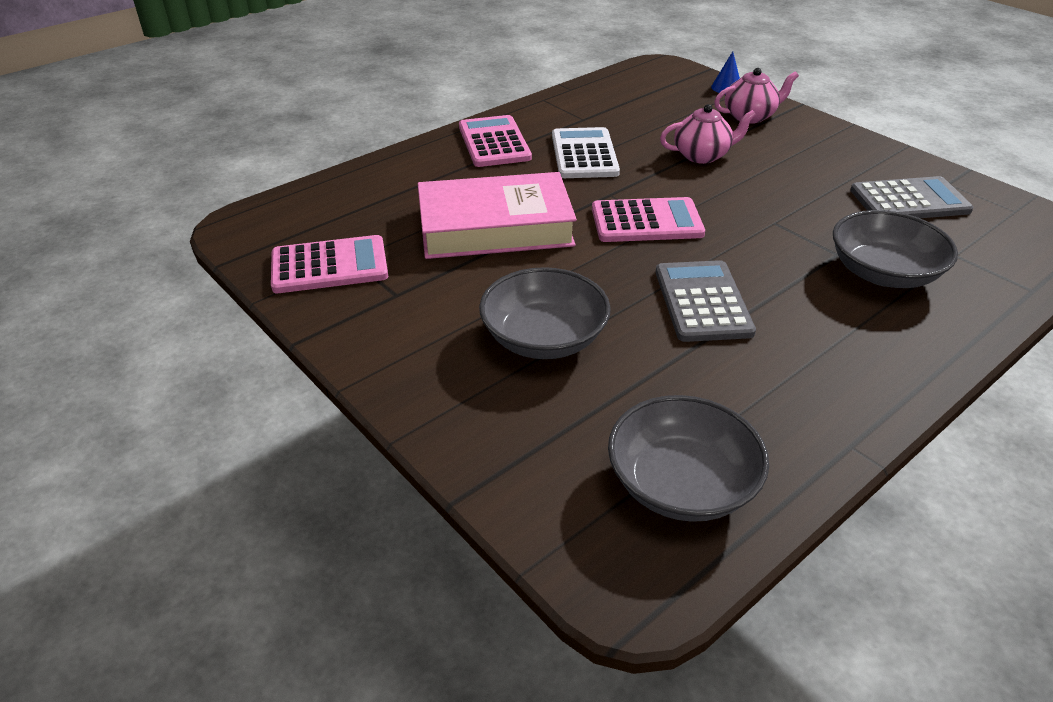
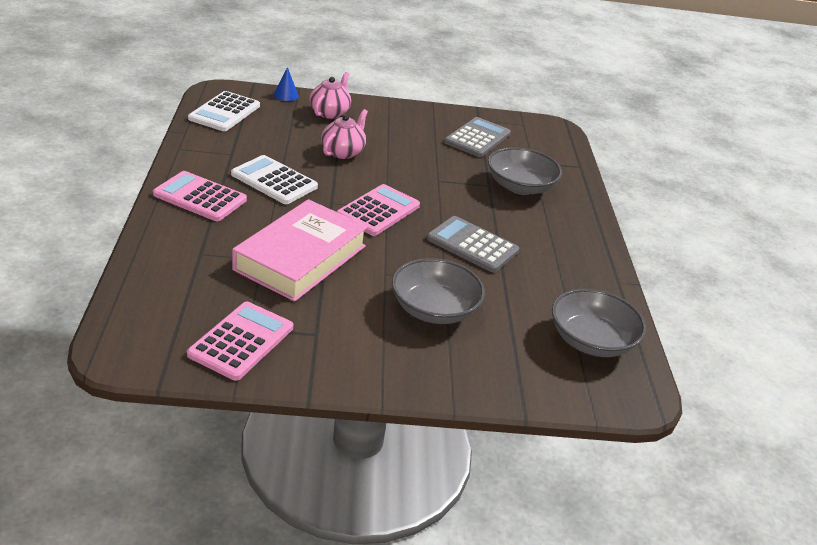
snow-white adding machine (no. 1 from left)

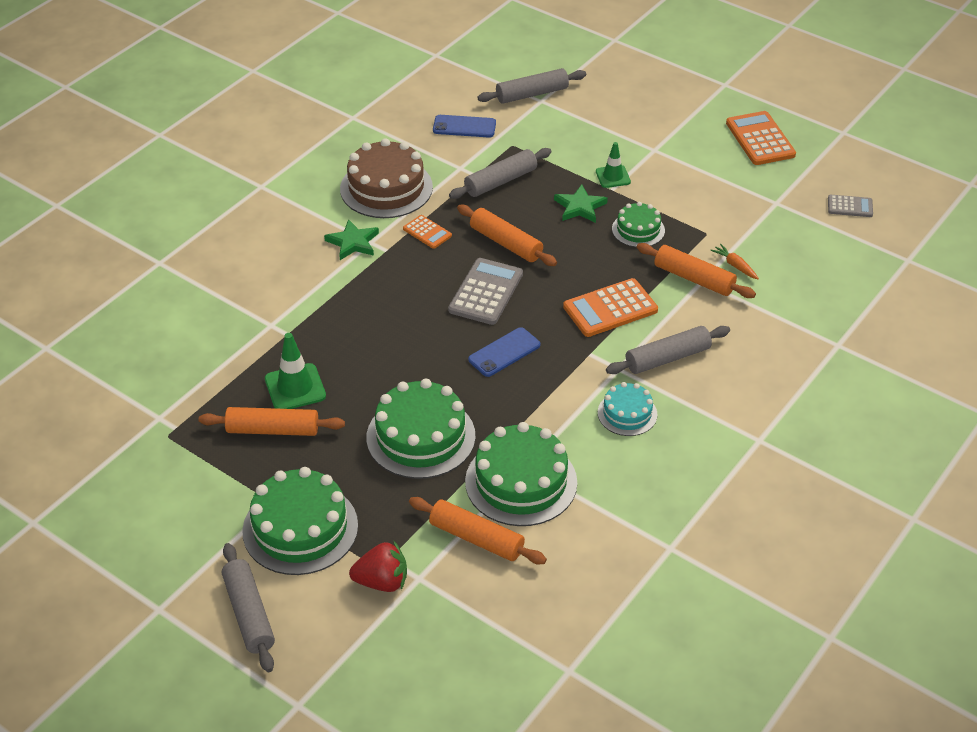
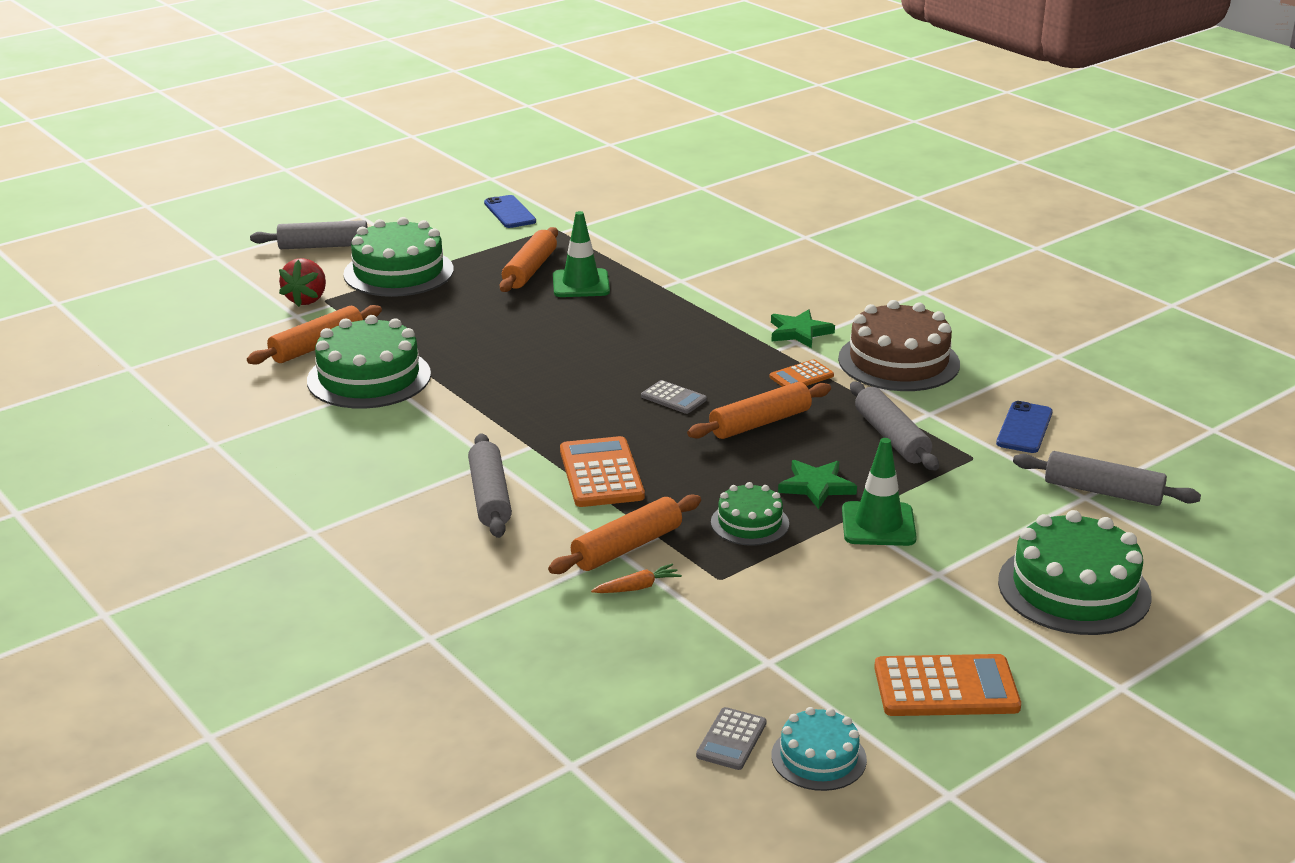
gray pastry roller (no. 4 from left); green road cone (no. 2 from left); gray adding machine (no. 1 from left); cobalt mobile phone (no. 1 from left); green gateau (no. 4 from left); teal gateau

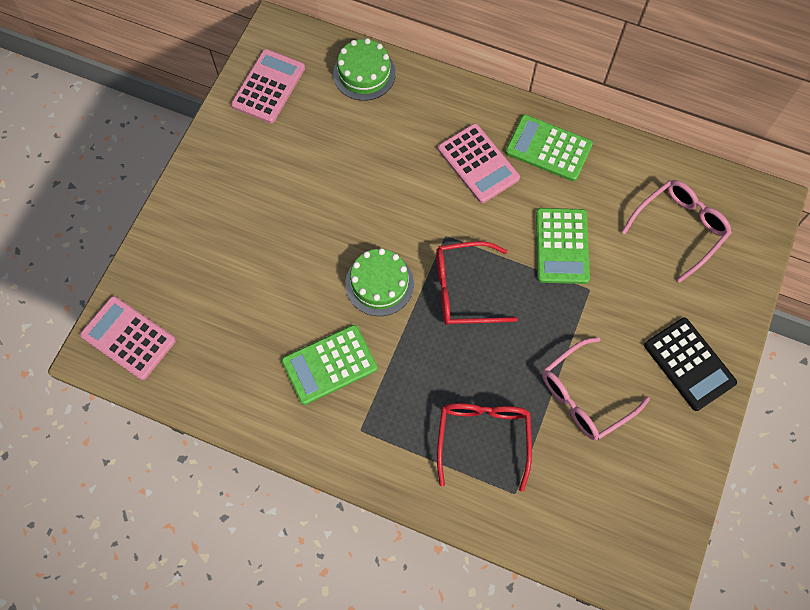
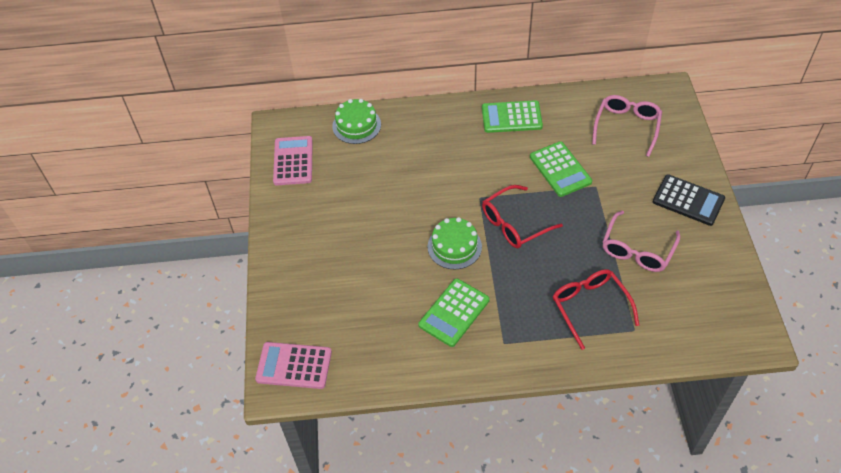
rosy adding machine (no. 3 from left in the first image)

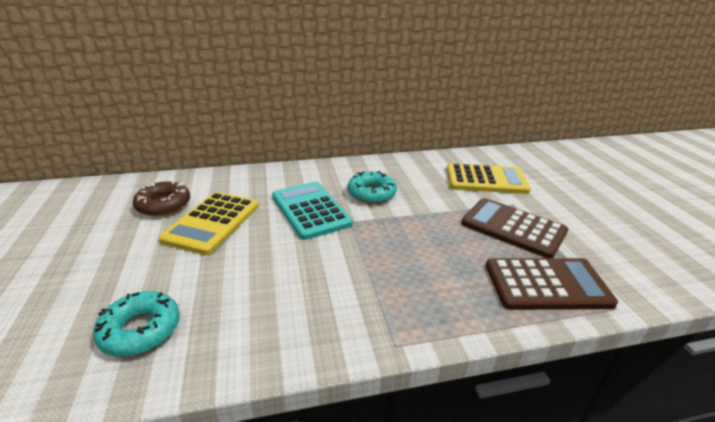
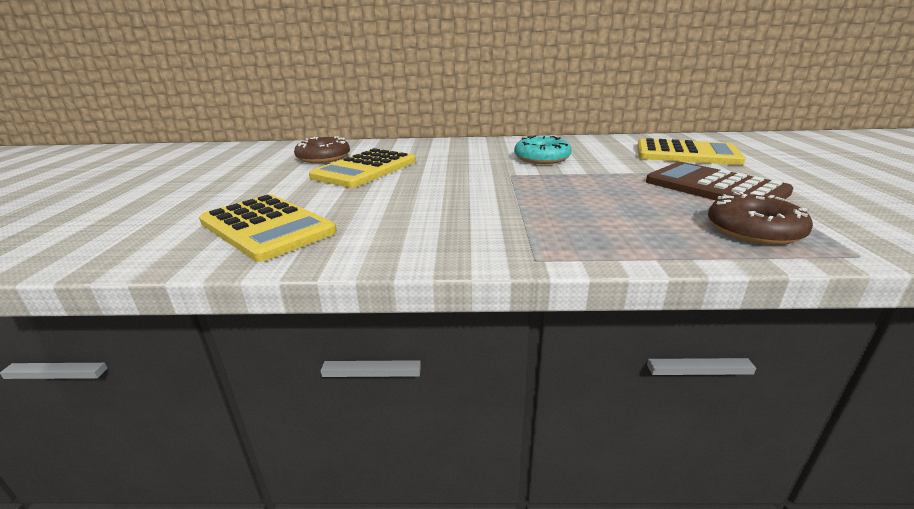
teal adding machine; brown donut (no. 2 from left); bright yellow adding machine (no. 1 from left)

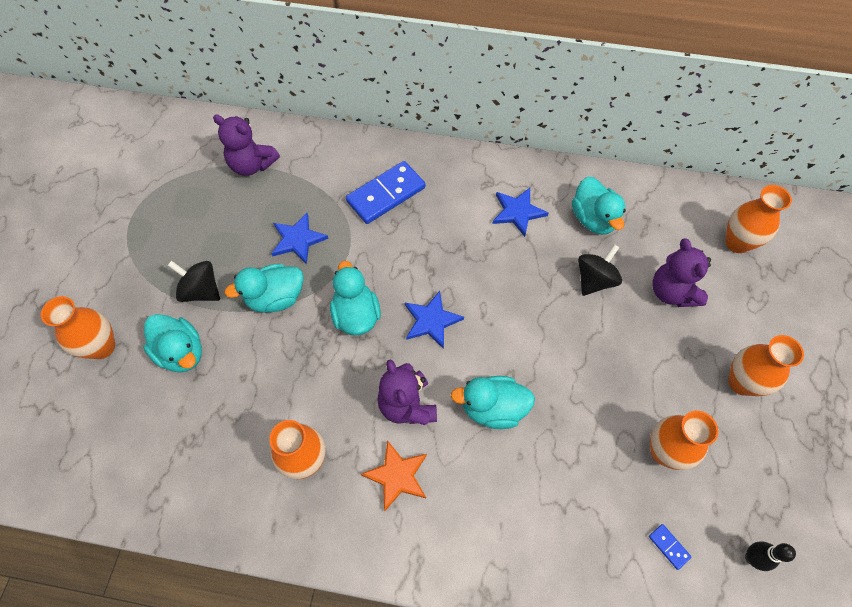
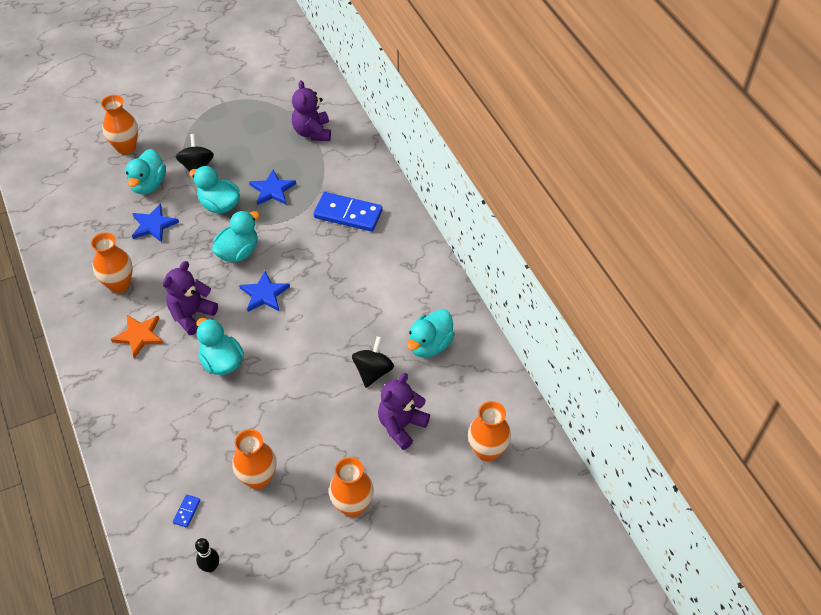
cobalt five-pointed star (no. 1 from left); black toy top (no. 2 from left)

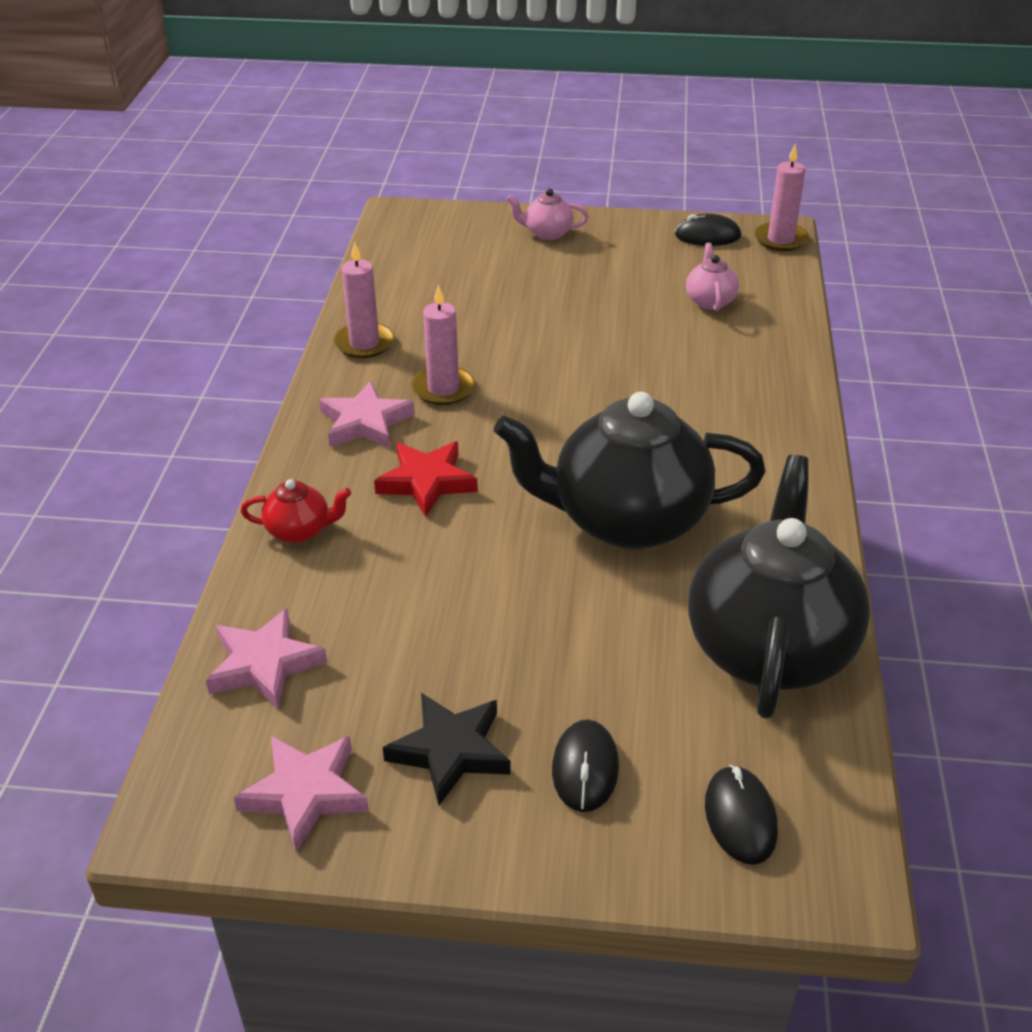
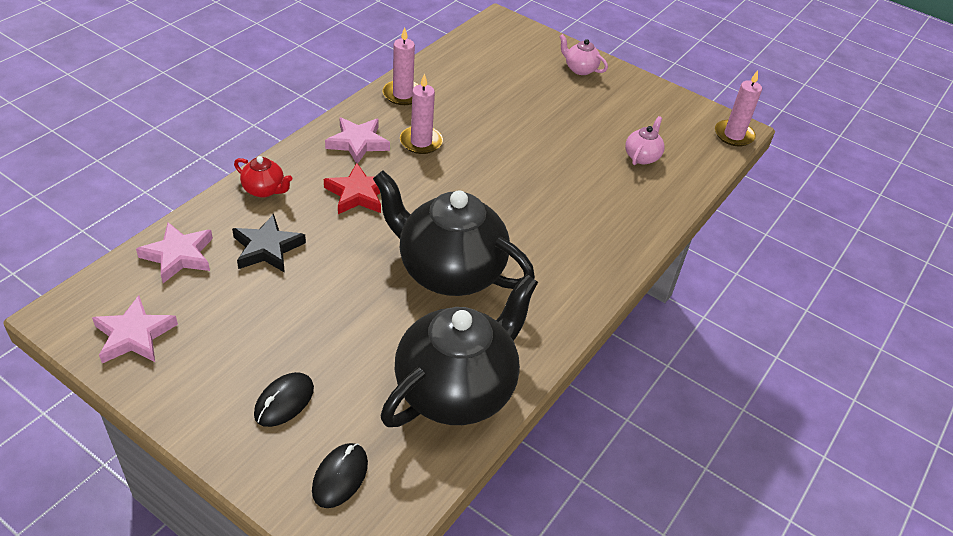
black computer mouse (no. 2 from left in the first image); black five-pointed star

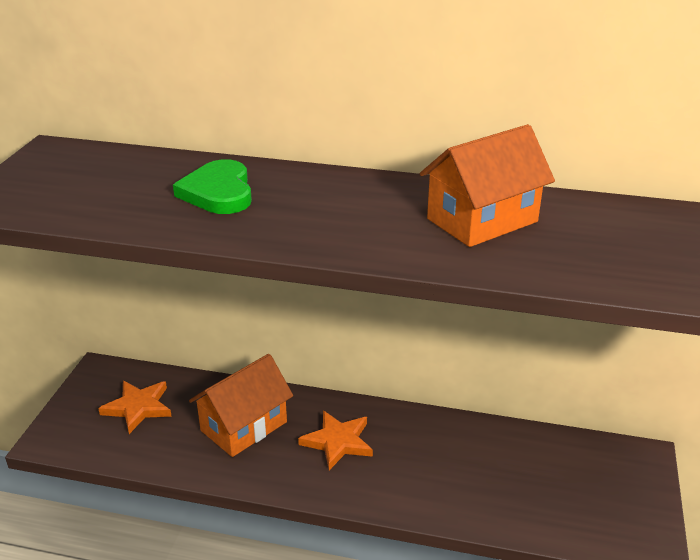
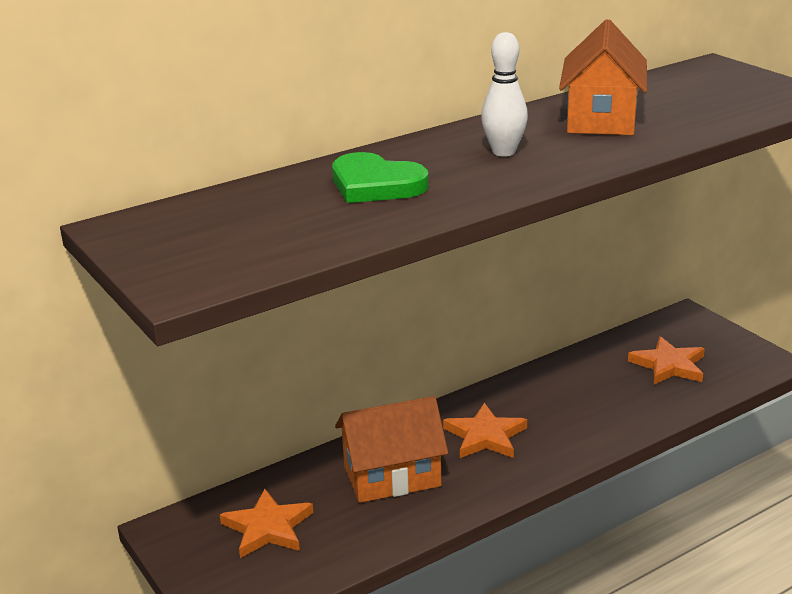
orange-coloured cottage (no. 1 from left); snow-white skittle; orange-coloured five-pointed star (no. 3 from left)

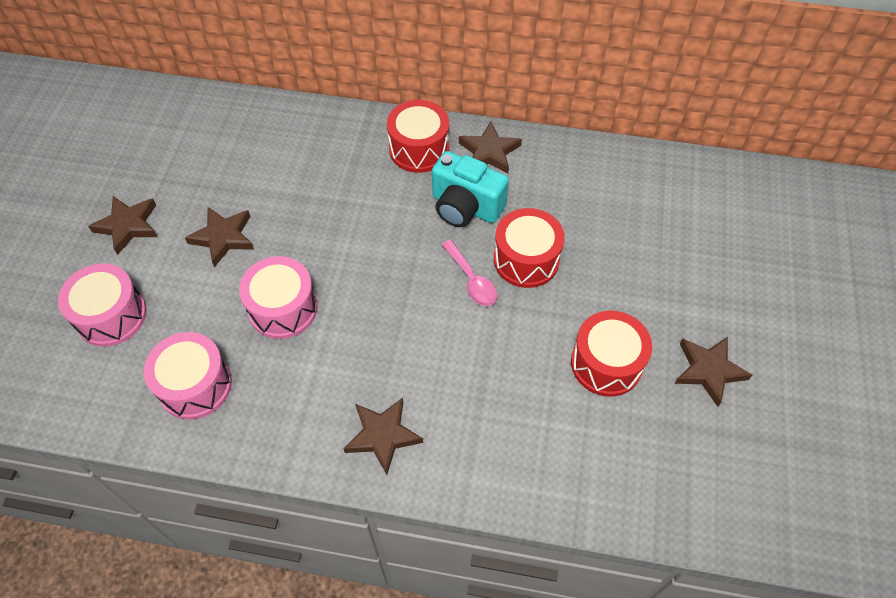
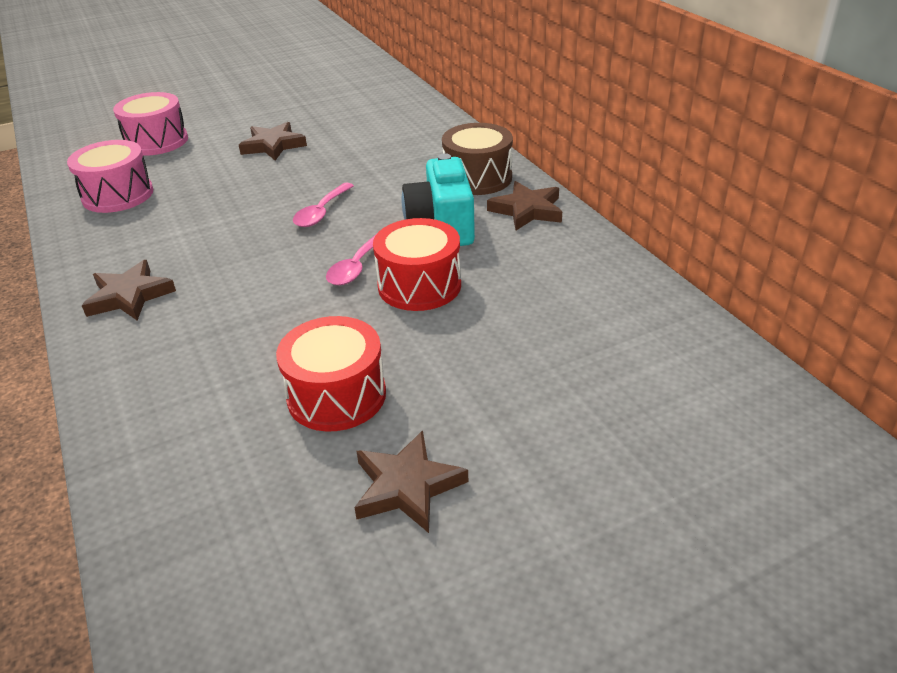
brown snare drum; brown five-pointed star (no. 1 from left in the first image); rosy snare drum (no. 3 from left in the first image); rosy teaspoon (no. 1 from left)

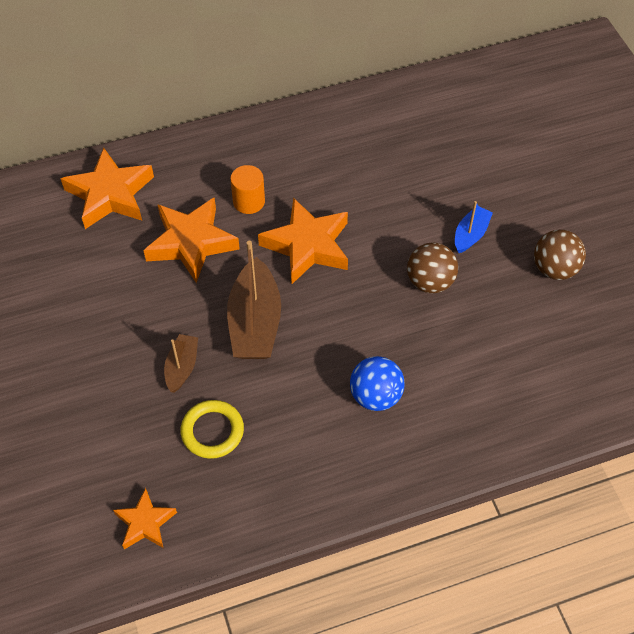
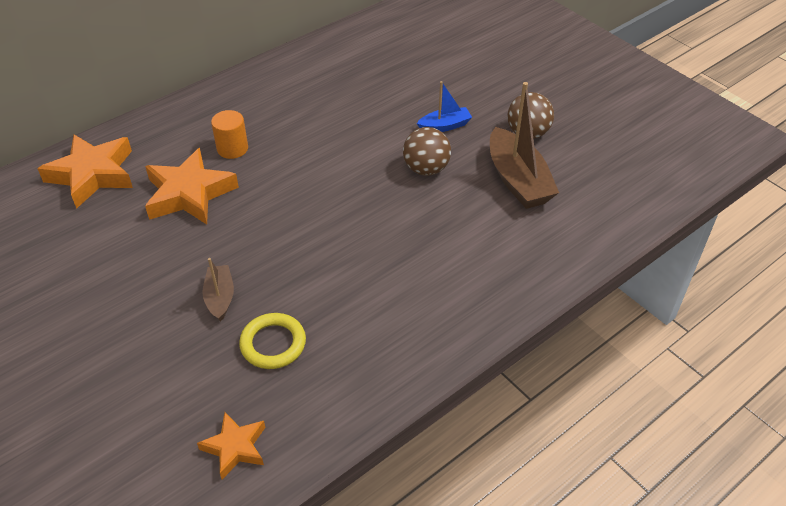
orange-coloured five-pointed star (no. 4 from left in the first image); cobalt sailboat; brown sailboat (no. 2 from left); cobalt play ball

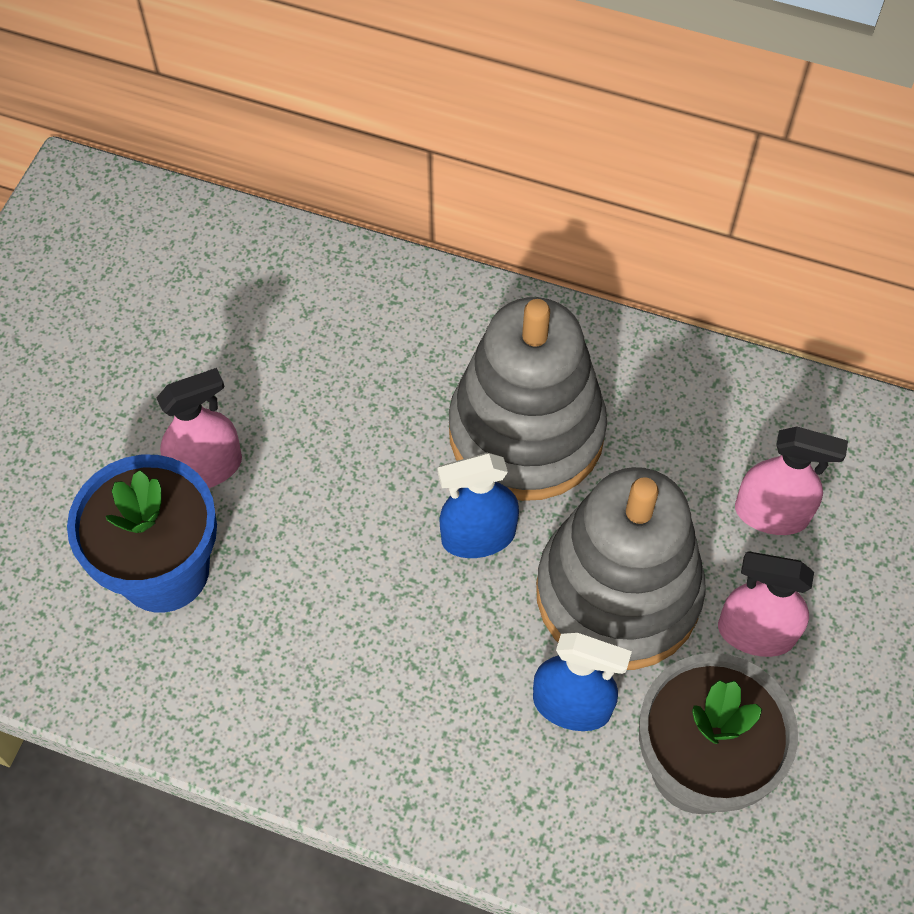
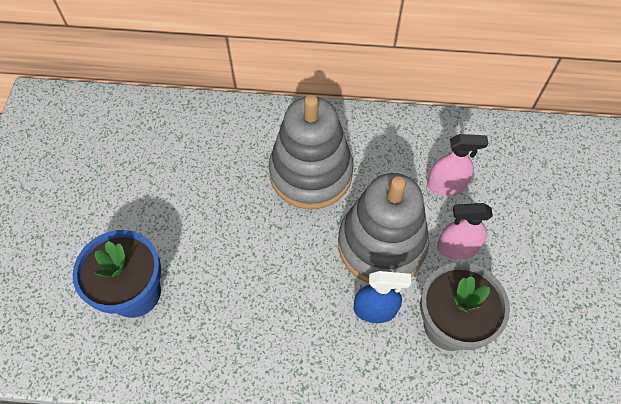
rosy sprayer (no. 1 from left in the first image); cobalt sprayer (no. 1 from left in the first image)

